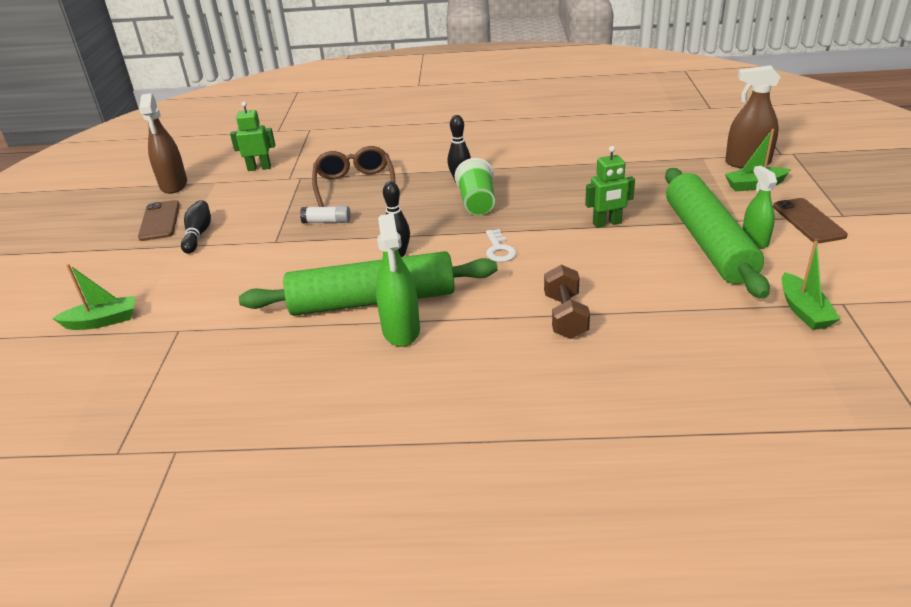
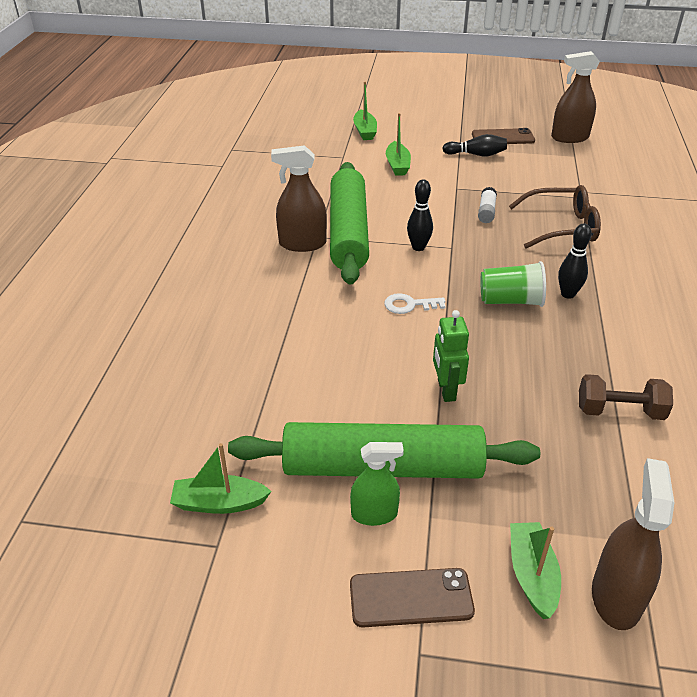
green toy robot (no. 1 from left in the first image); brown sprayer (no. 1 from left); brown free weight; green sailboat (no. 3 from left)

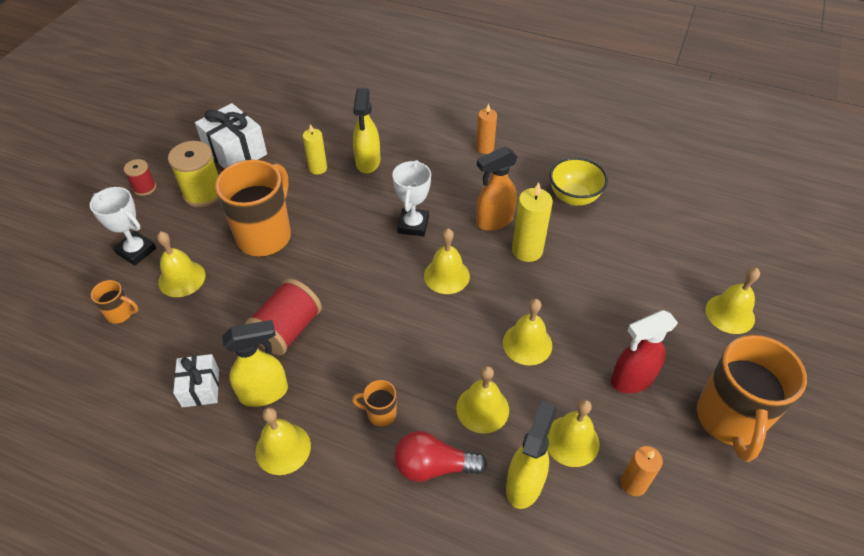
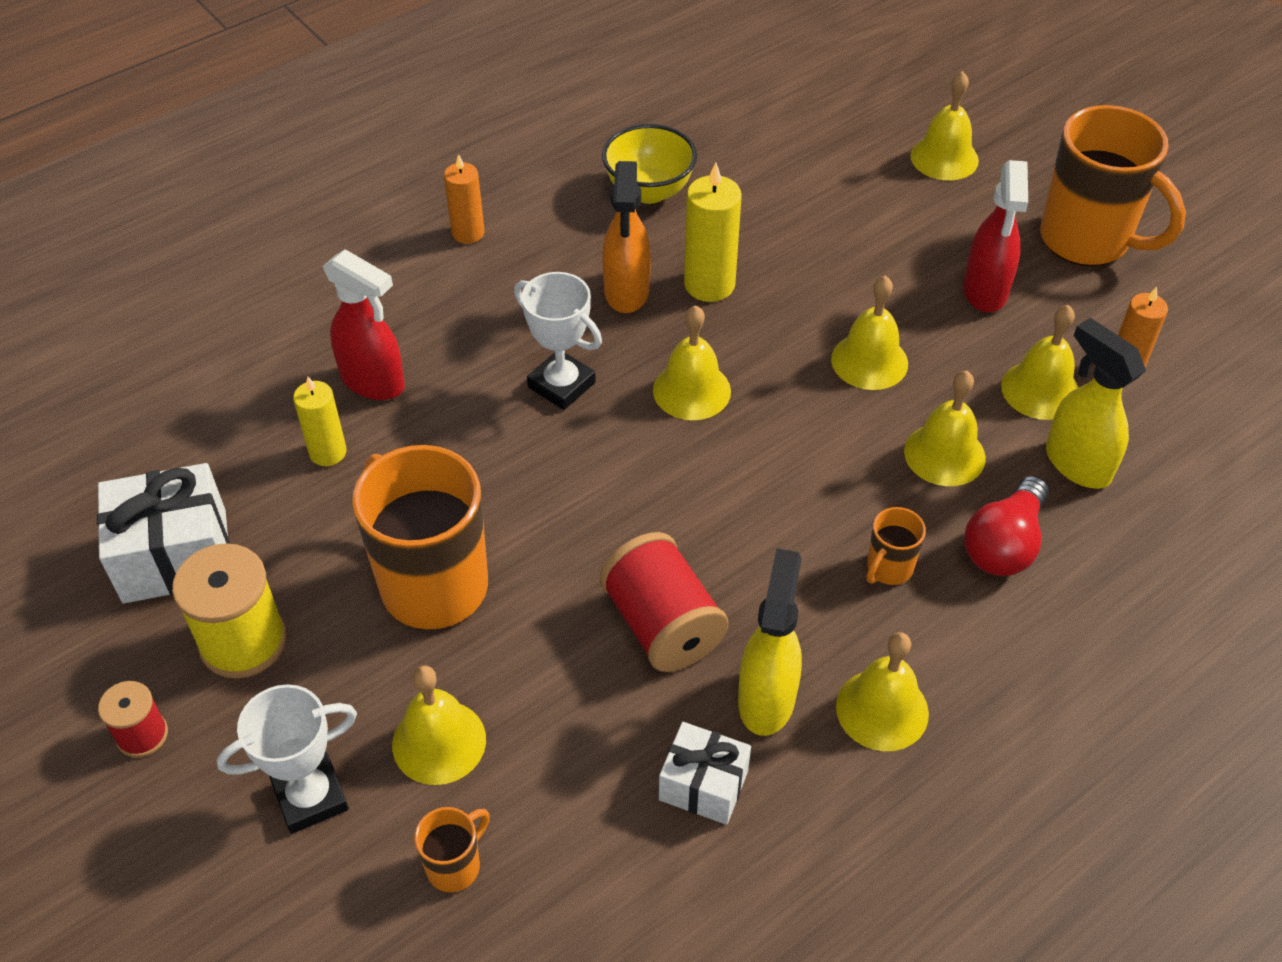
scarlet sprayer (no. 1 from left)

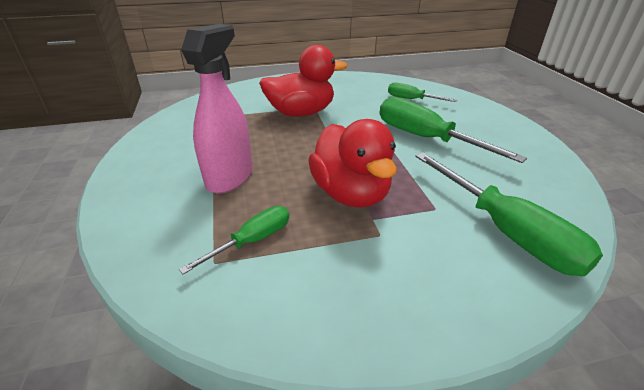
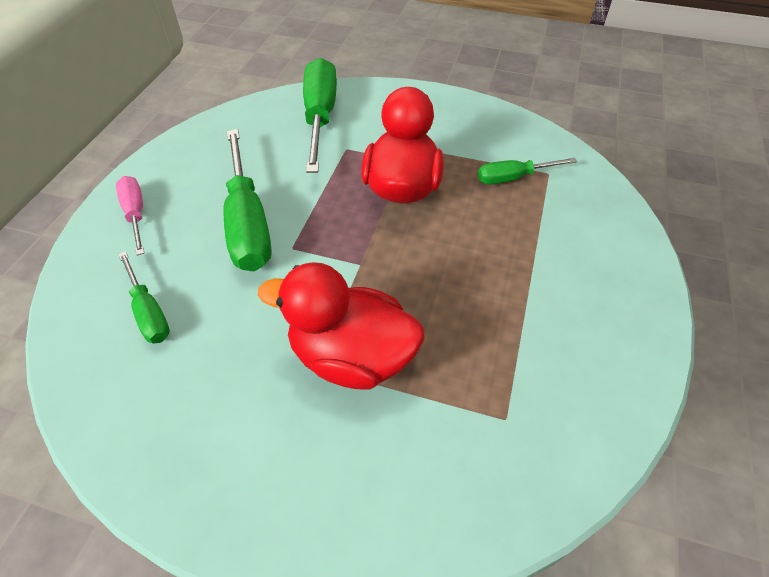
rosy sprayer; rosy flat screwdriver

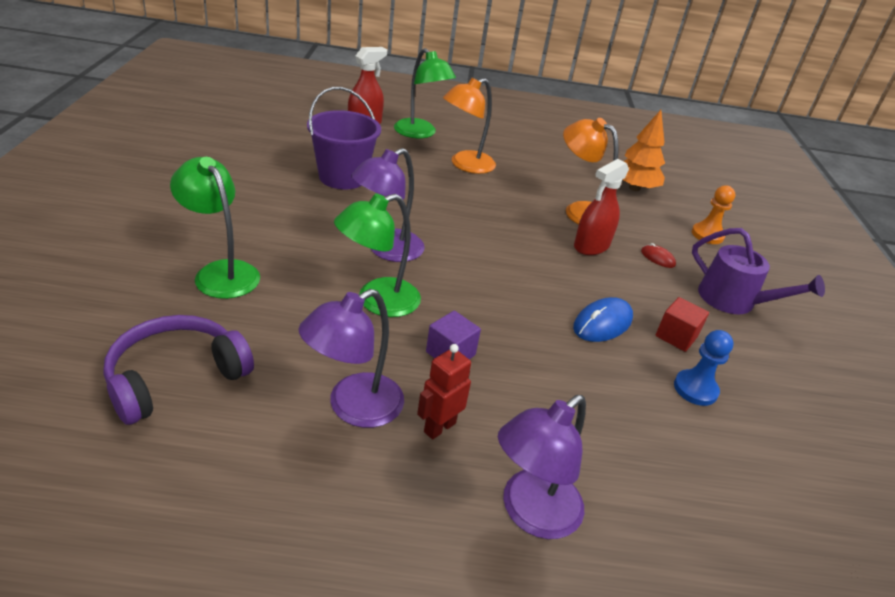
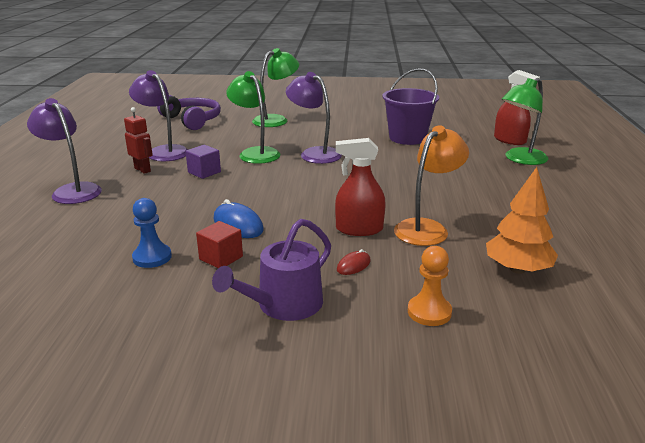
orange-coloured desk lamp (no. 1 from left in the first image); scarlet sprayer (no. 1 from left)

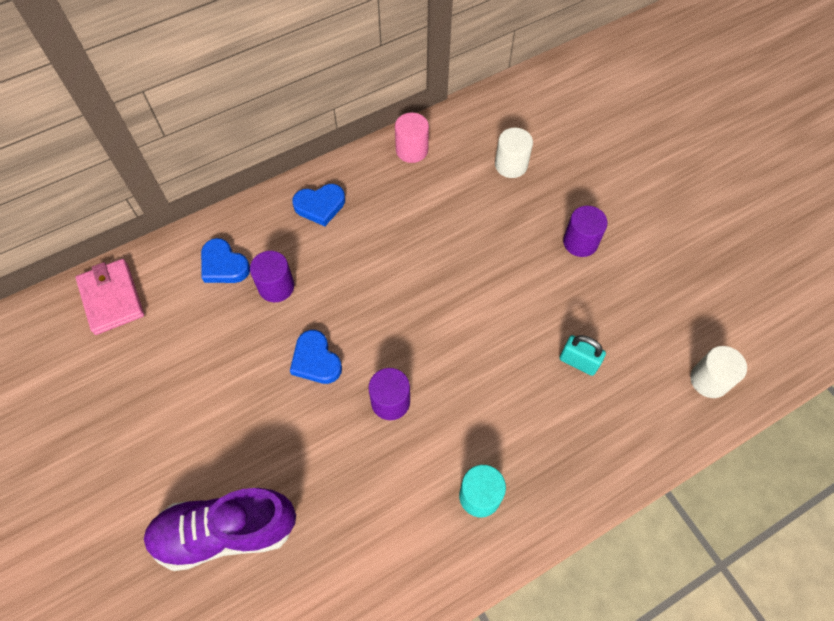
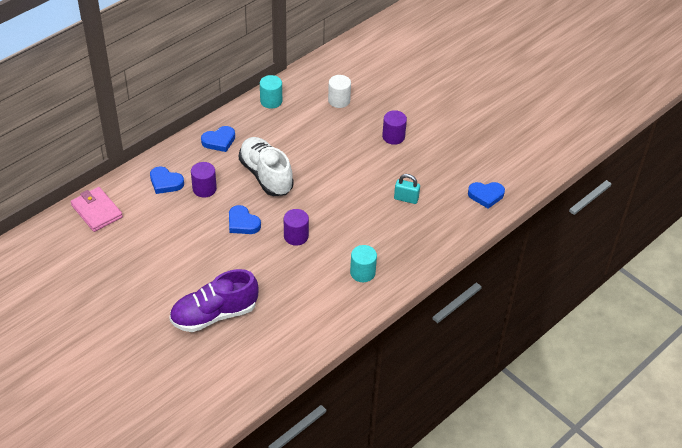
teal cylinder (no. 1 from left); cobalt heart shape (no. 4 from left); snow-white sneaker

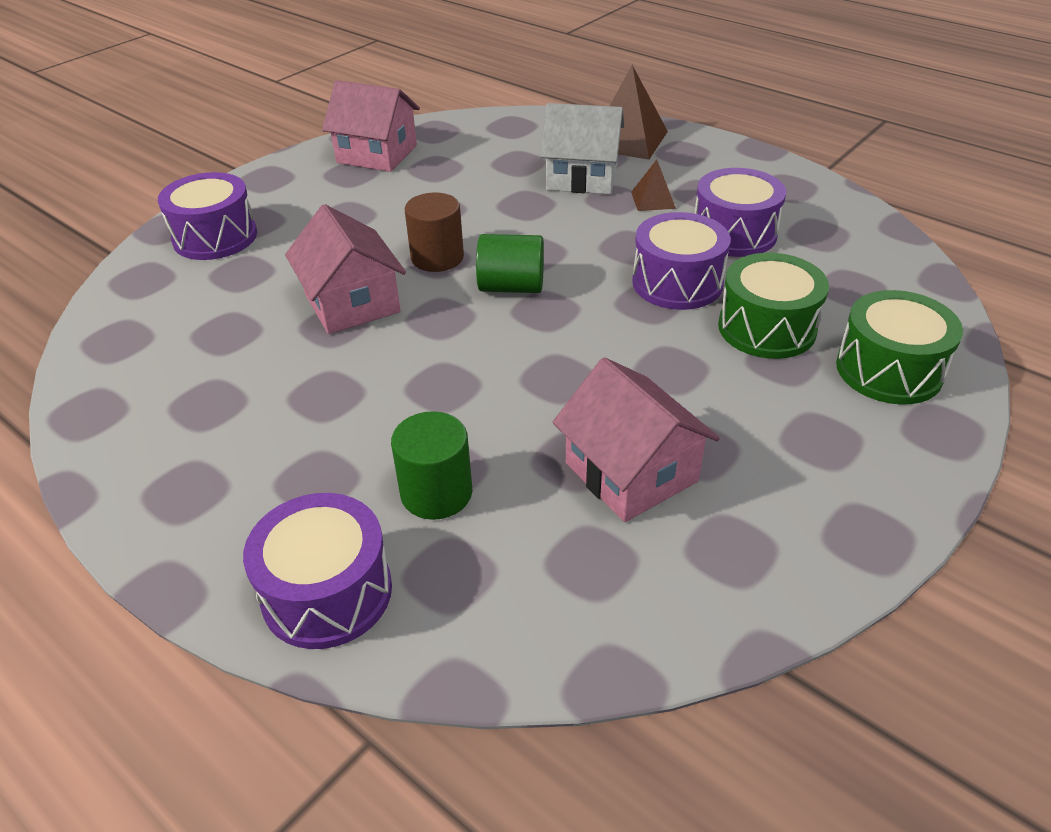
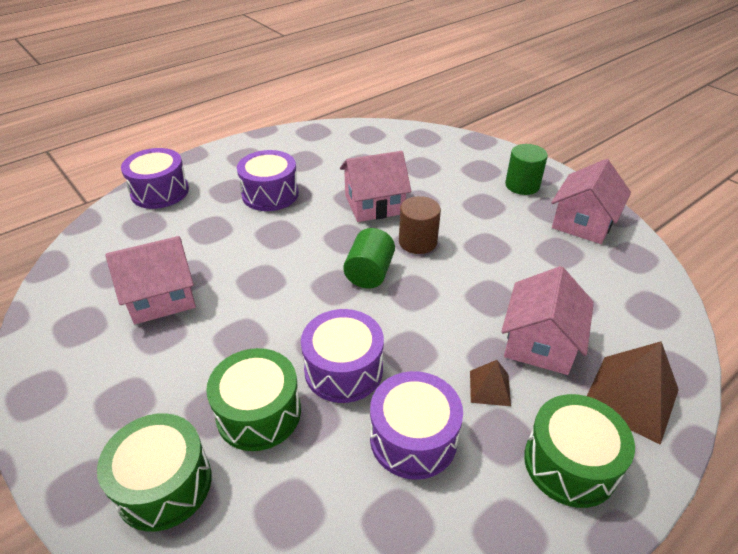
rosy cottage (no. 3 from left); violet snare drum (no. 2 from left); green cylinder (no. 2 from left); green snare drum (no. 3 from left)

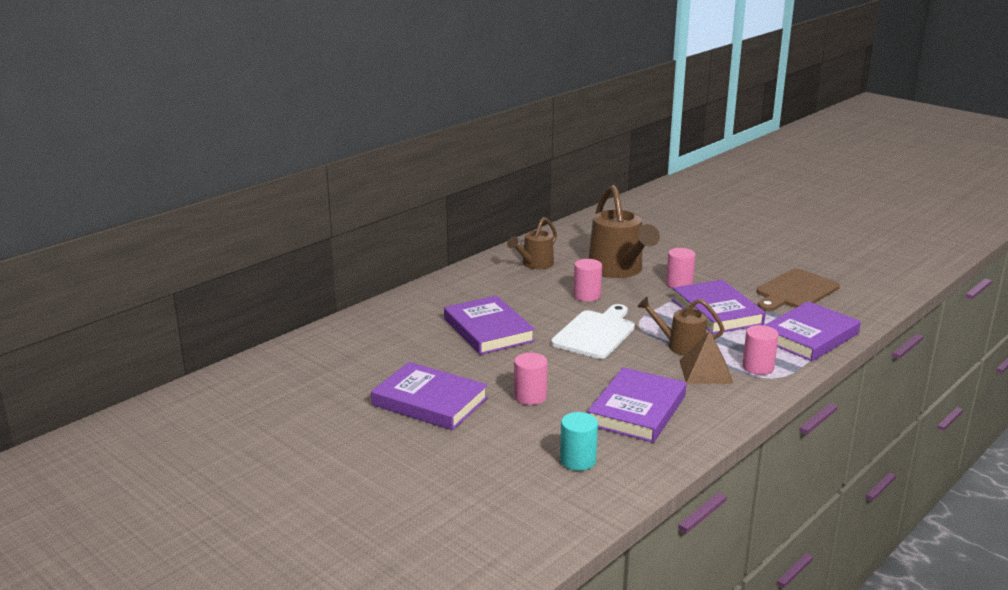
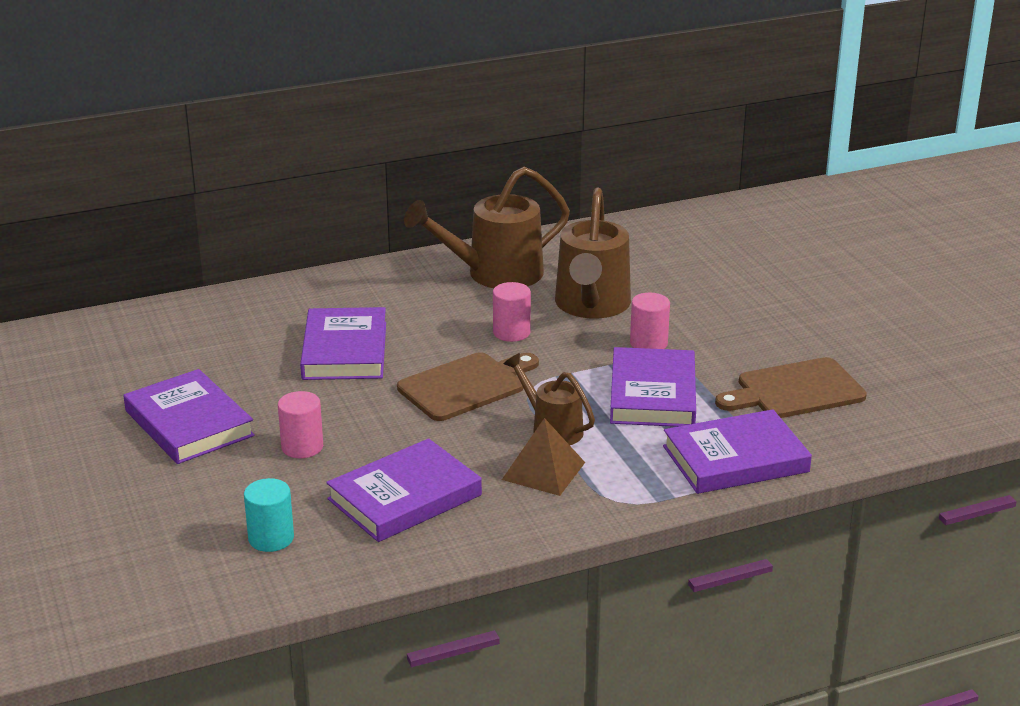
brown watering can (no. 1 from left); brown bread board (no. 1 from left); rosy cylinder (no. 4 from left in the first image)

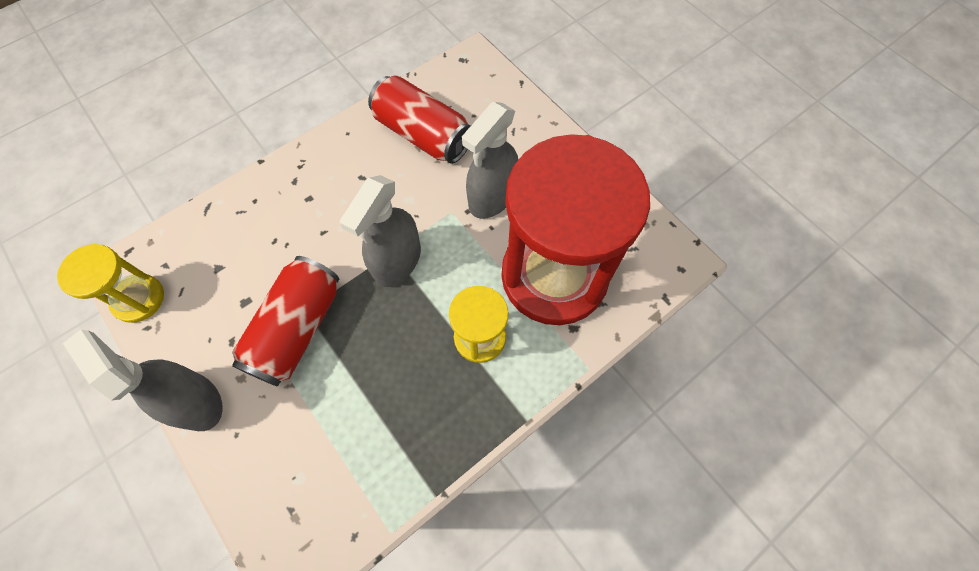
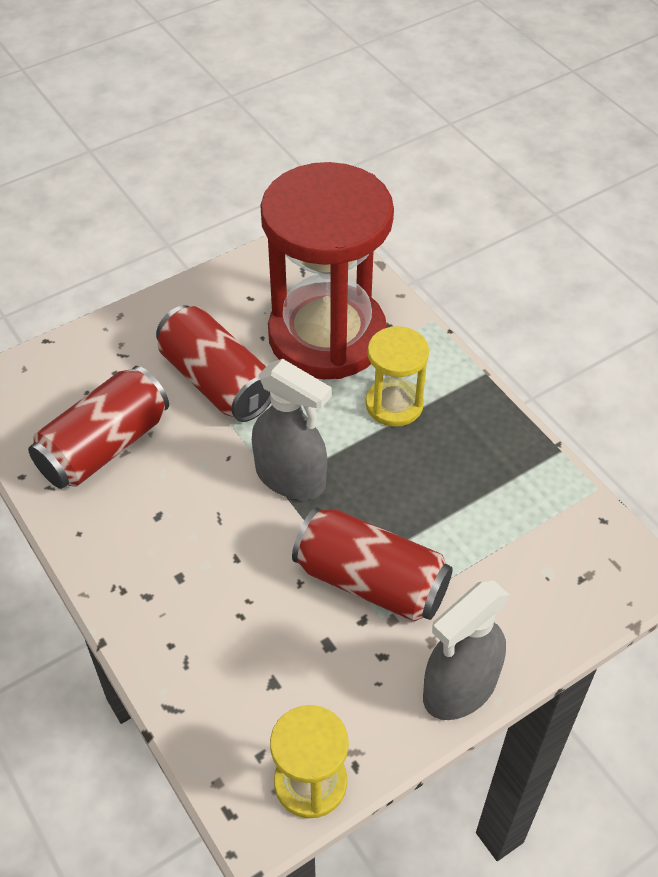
scarlet can (no. 2 from left)

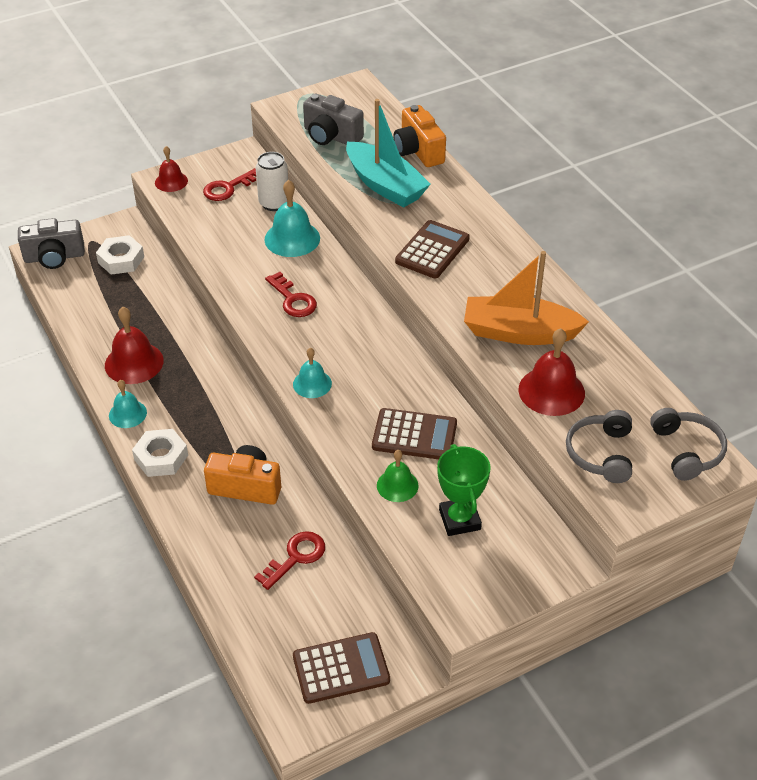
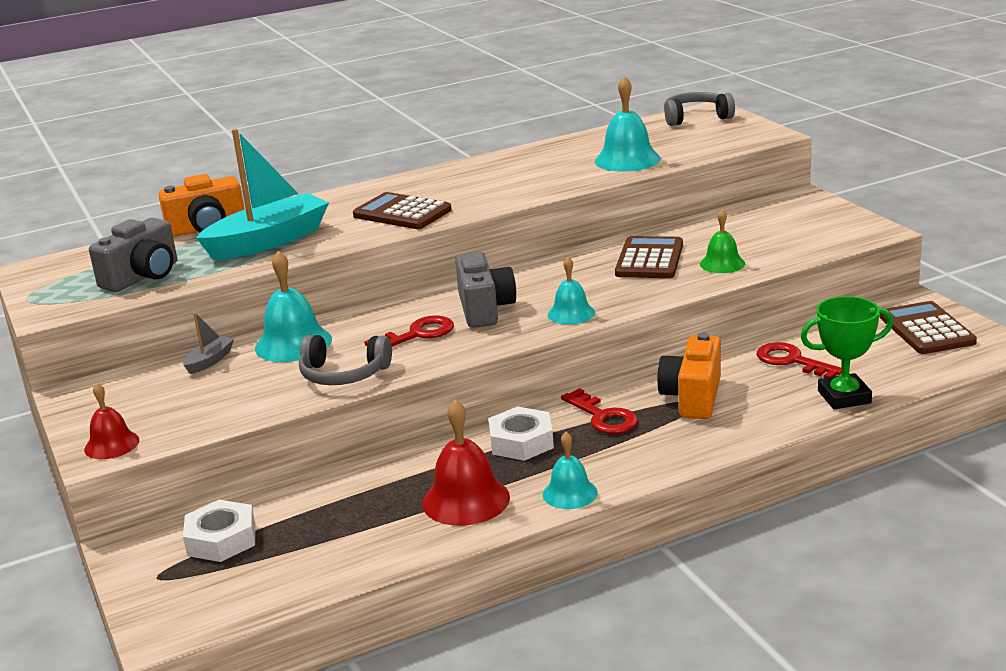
gray sailboat; scarlet key (no. 2 from left); gray camera (no. 2 from left); orange-coloured sailboat; teal school bell (no. 4 from left); gray headset (no. 1 from left); snow-white hex nut (no. 2 from left); green award cup

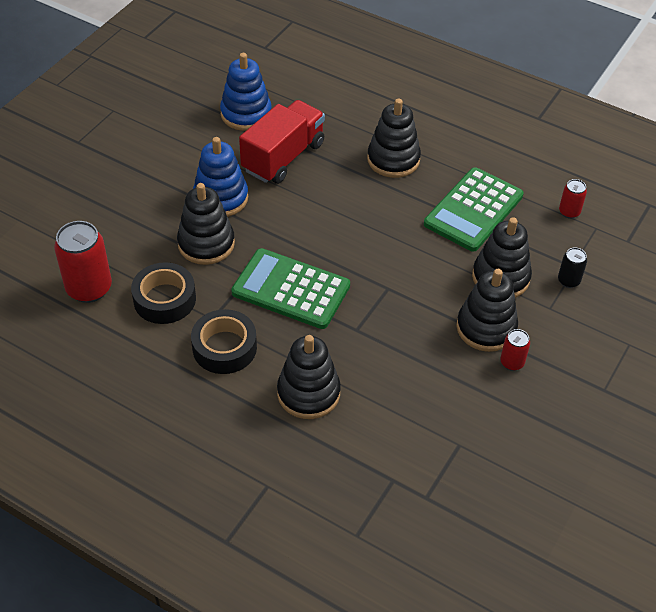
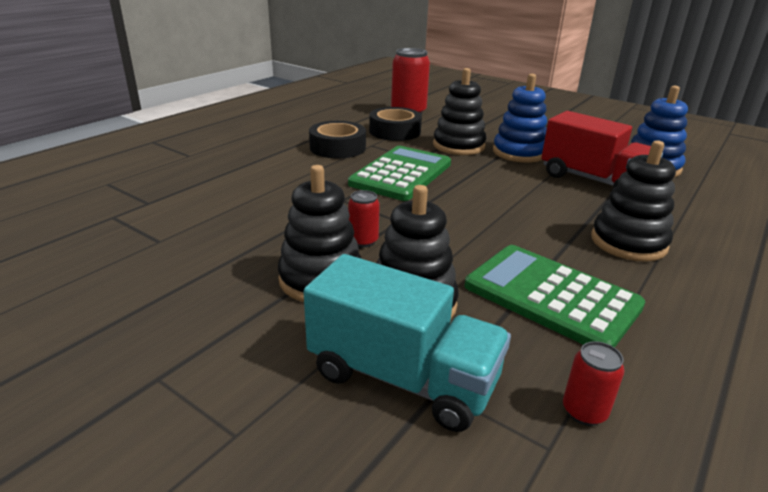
teal truck; scarlet can (no. 1 from left); black stacking toy (no. 2 from left in the first image)

